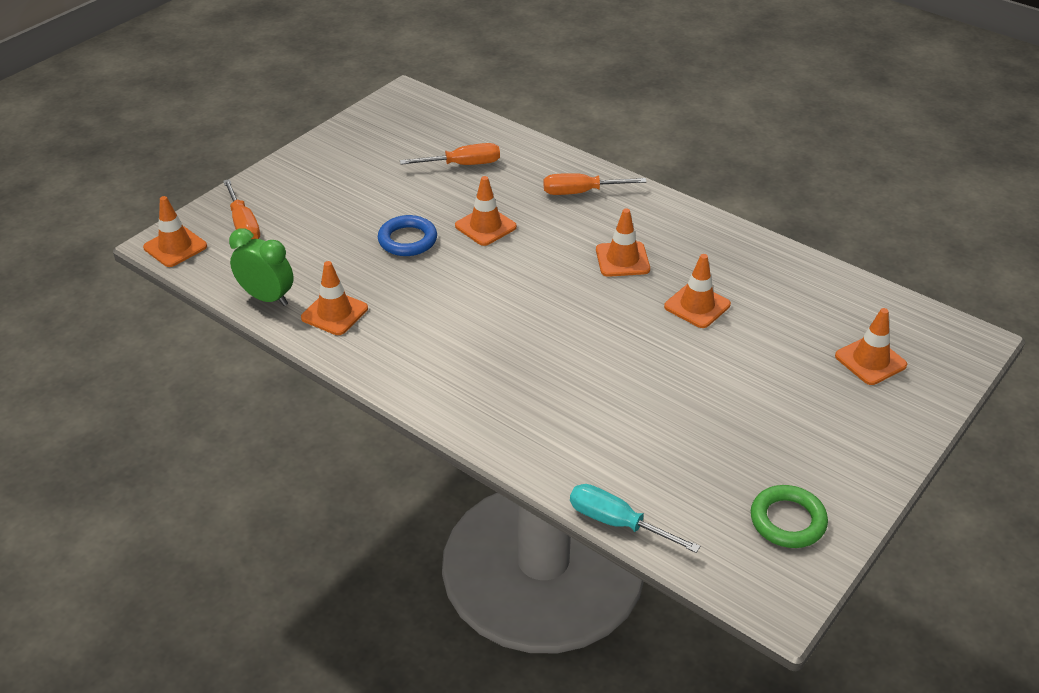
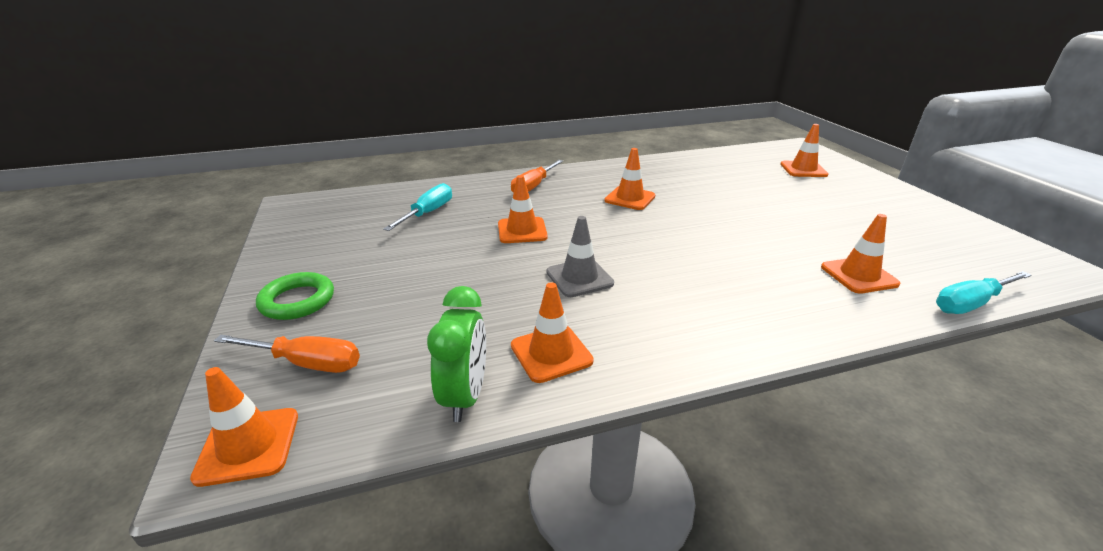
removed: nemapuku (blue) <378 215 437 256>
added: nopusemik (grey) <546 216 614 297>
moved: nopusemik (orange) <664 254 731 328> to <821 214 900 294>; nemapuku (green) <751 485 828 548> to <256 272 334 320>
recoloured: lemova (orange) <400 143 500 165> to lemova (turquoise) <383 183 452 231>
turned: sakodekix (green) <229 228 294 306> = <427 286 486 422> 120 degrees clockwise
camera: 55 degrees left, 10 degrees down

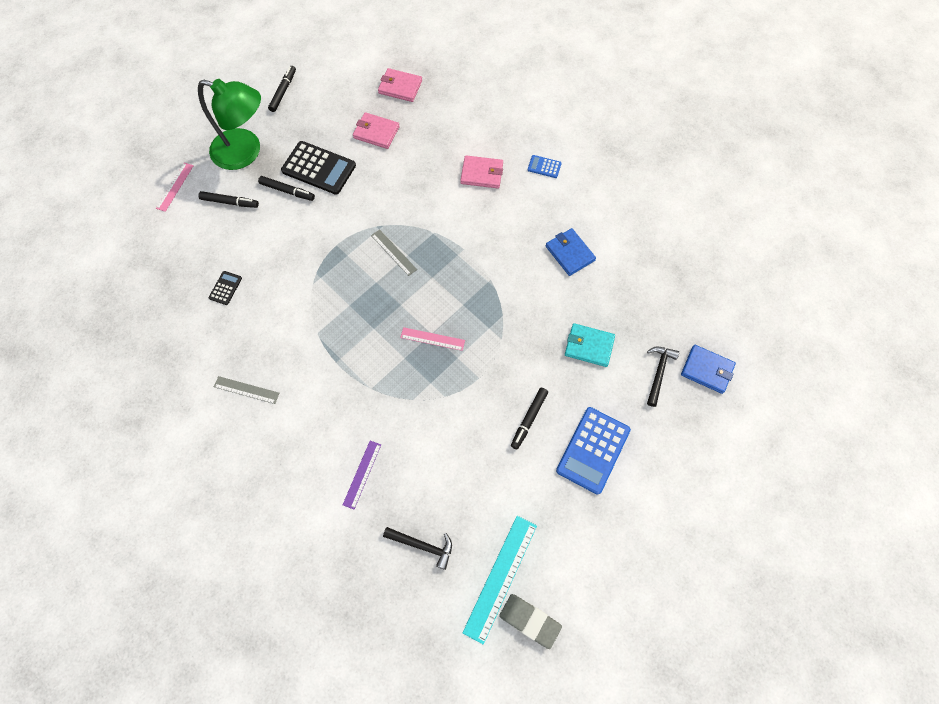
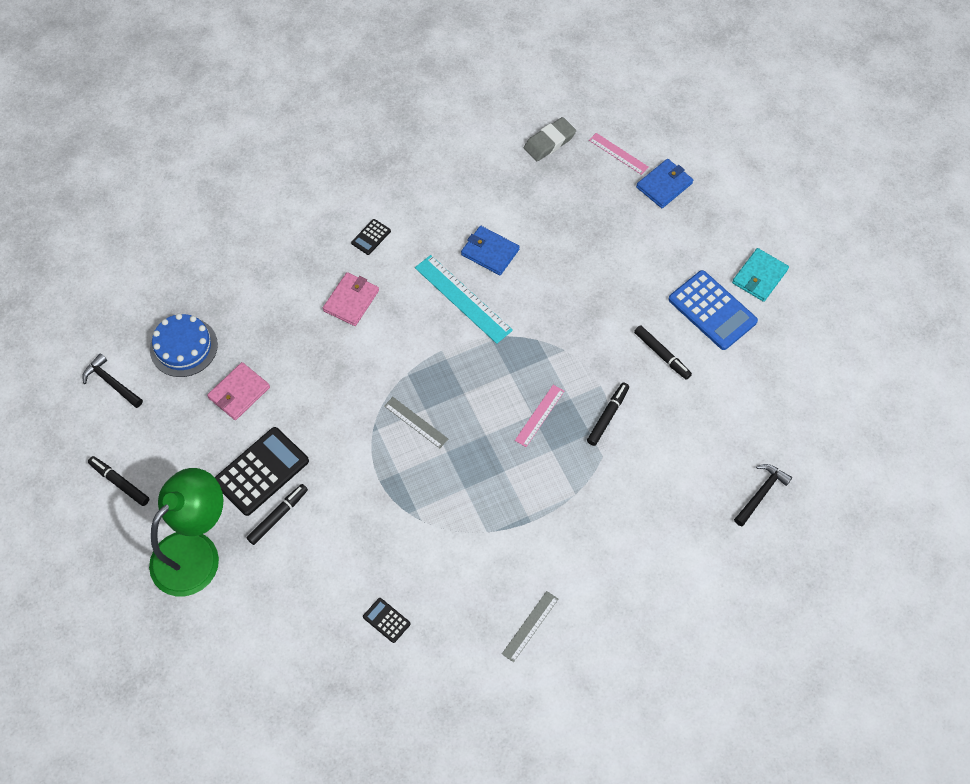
removed: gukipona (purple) <343 441 381 509>
moved: gukipona (pink) <156 163 194 212> to <589 133 649 175>; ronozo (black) <198 191 259 208> to <587 382 629 446>; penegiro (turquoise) <565 323 615 367> to <732 248 789 302>; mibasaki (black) <647 347 679 407> to <82 353 143 408>; gukipona (turquoise) <463 516 537 645> to <415 255 513 344>; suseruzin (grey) <499 594 562 649> to <524 117 576 161>
replaced: penegiro (pink) <378 68 422 102> to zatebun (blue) <150 314 218 377>
recoloured: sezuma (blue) <528 155 562 178> to sezuma (black) <351 219 391 255>
turned: penegiro (blue) <546 228 596 276> = <461 226 520 275> 45 degrees clockwise; gukipona (grey) <371 229 417 276> = <384 397 448 448> 60 degrees clockwise
camera: 70 degrees left, 5 degrees down

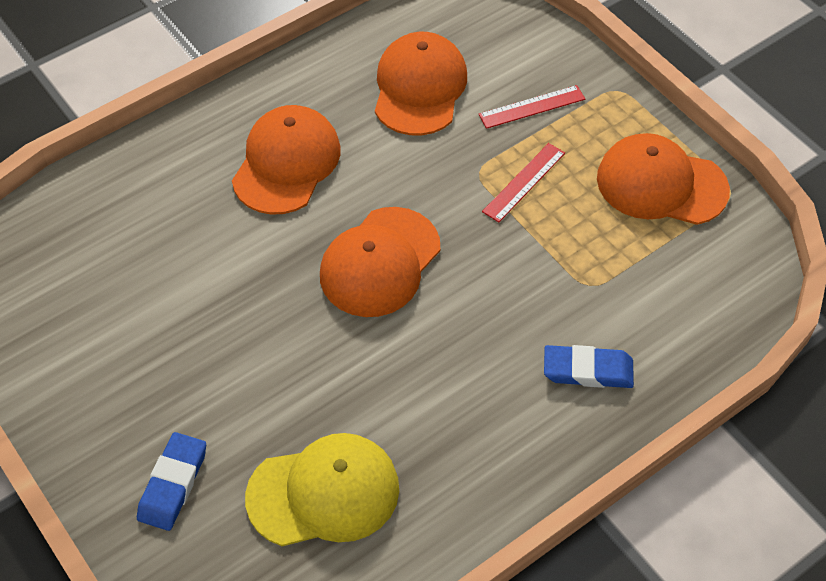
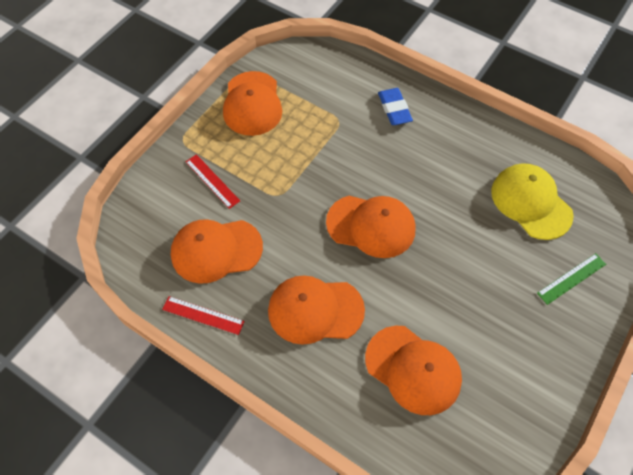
added: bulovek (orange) <365 326 462 415>
moved: gukipona (red) <482 143 565 222> to <162 296 245 335>
replaced: suseruzin (blue) <137 432 206 531> to gukipona (green) <537 253 606 305>
camera: 110 degrees left, 5 degrees up

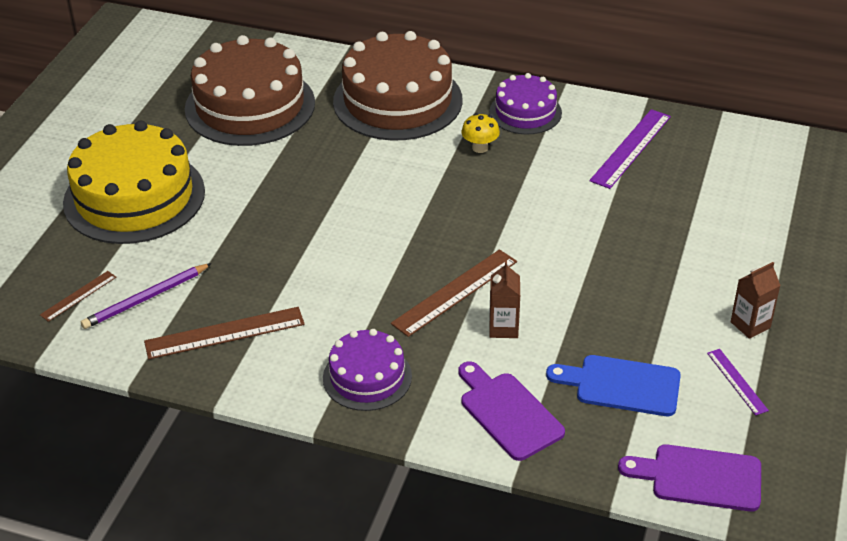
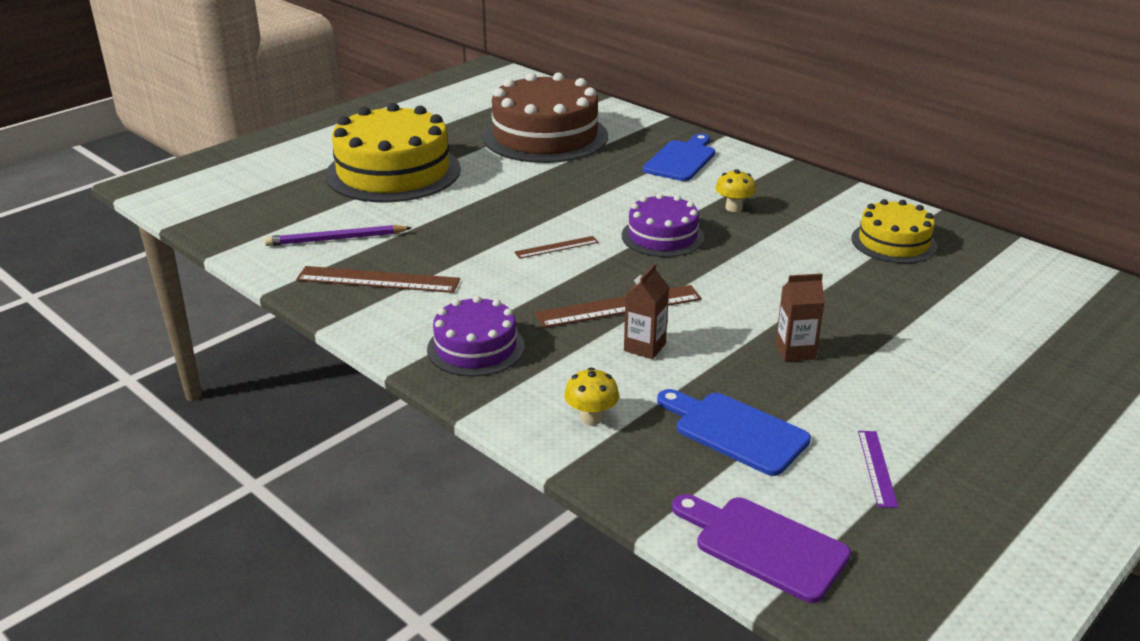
moved: zatebun (purple) <489 73 562 134> to <622 193 704 257>; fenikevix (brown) <731 262 781 339> to <776 273 825 362>; gukipona (brown) <40 271 116 322> to <514 236 599 259>
replaced: zatebun (brown) <333 31 463 140> to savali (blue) <643 134 715 181>; gukipona (purple) <589 109 671 189> to zatebun (yellow) <851 199 937 263>; savali (purple) <458 362 565 461> to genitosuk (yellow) <564 368 619 425>
camera: 25 degrees right, 10 degrees down

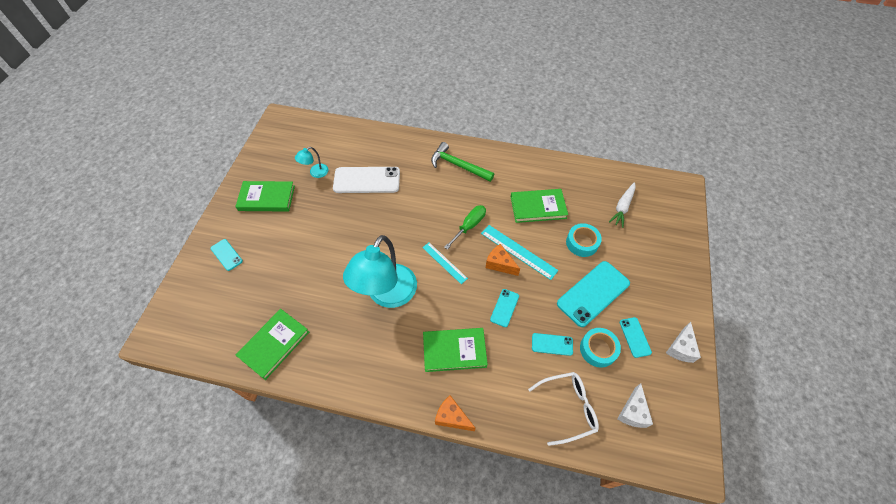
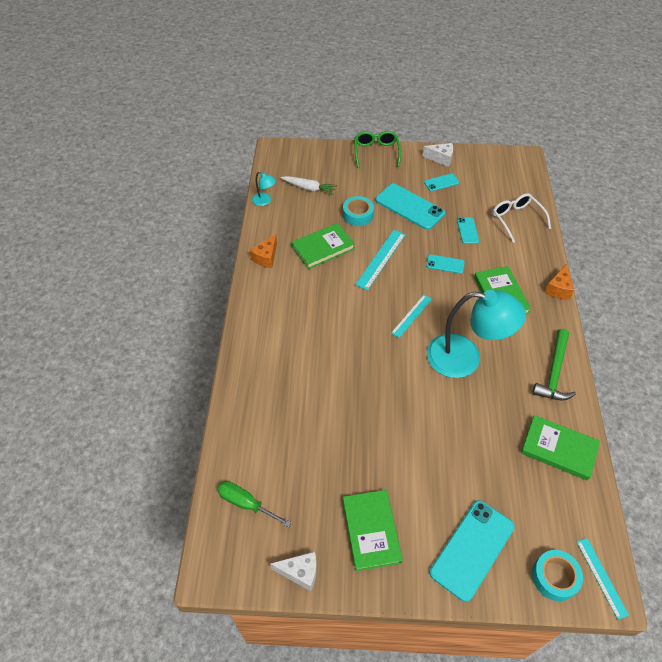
removed: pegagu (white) <333 167 400 193>
added: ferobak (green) <355 131 401 168>; gukipona (turquoise) <576 538 629 619>
moved: mibasaki (green) <431 142 494 182> to <532 329 576 400>; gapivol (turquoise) <295 147 328 178> to <252 171 276 206>; lemova (green) <444 205 486 249> to <217 481 291 527>; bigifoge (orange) <486 244 520 276> to <250 234 277 268>; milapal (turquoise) <580 328 621 368> to <532 550 583 601>; bigifoge (white) <617 383 653 428> to <270 551 317 591>
turned: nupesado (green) <511 189 568 223> = <291 223 355 269> 75 degrees clockwise
resized: pegagu (turquoise) <211 239 243 271> = <430 500 515 602> x1.97
camera: 100 degrees left, 5 degrees down

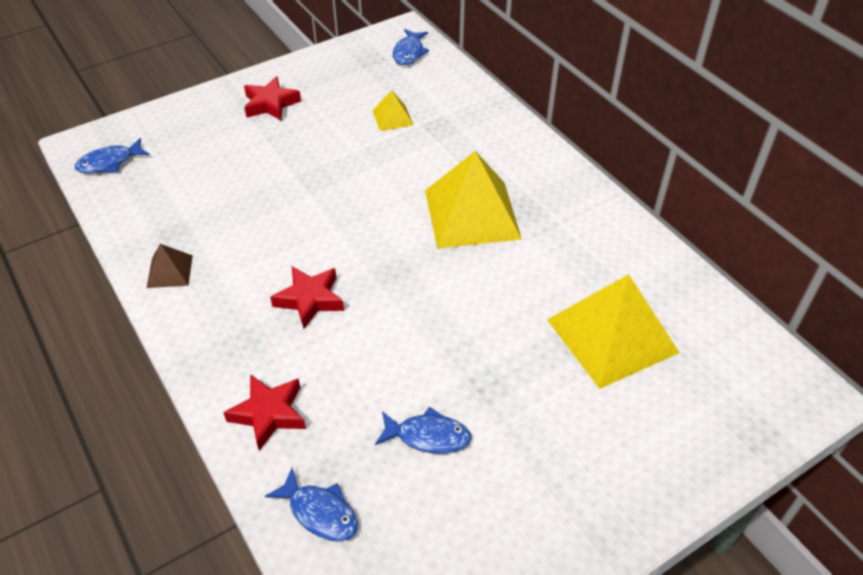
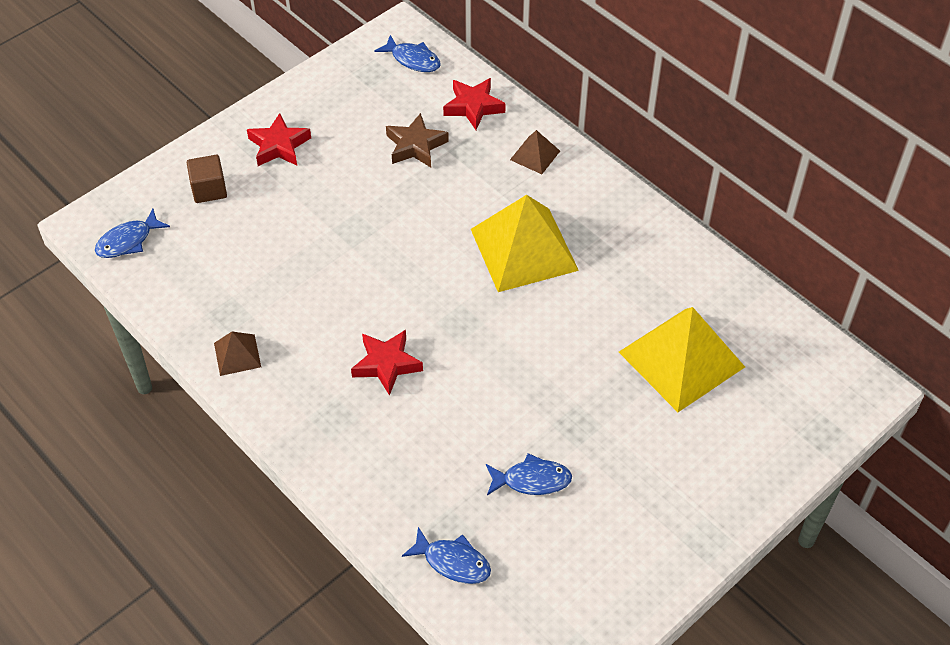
added: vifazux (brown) <510 130 560 174>; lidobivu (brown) <187 155 227 203>
moved: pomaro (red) <223 374 306 451> to <443 78 506 130>
replaced: vifazux (yellow) <372 90 413 131> to pomaro (brown) <386 113 449 167>
turned: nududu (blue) <393 29 429 65> = <374 35 441 72> 60 degrees counterclockwise
camera: 10 degrees left, 5 degrees up

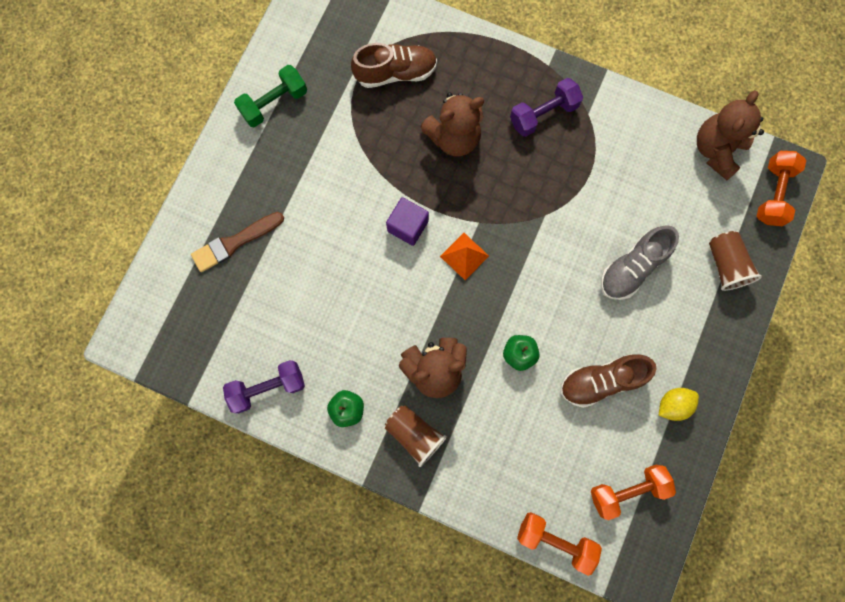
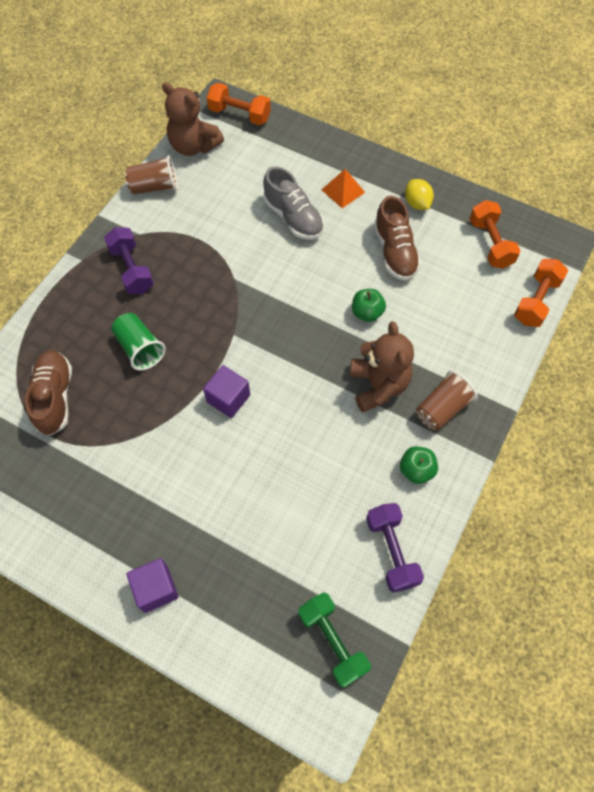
removed: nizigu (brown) <191 212 284 272>
added: lidobivu (purple) <126 558 179 613>
moved: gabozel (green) <234 65 307 127> to <298 592 371 688>; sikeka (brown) <709 231 762 291> to <125 155 178 194>; vifazux (orange) <440 233 489 280> to <322 169 365 208>
replaced: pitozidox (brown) <420 92 484 156> to sikeka (green) <112 313 166 371>
camera: 85 degrees left, 15 degrees down

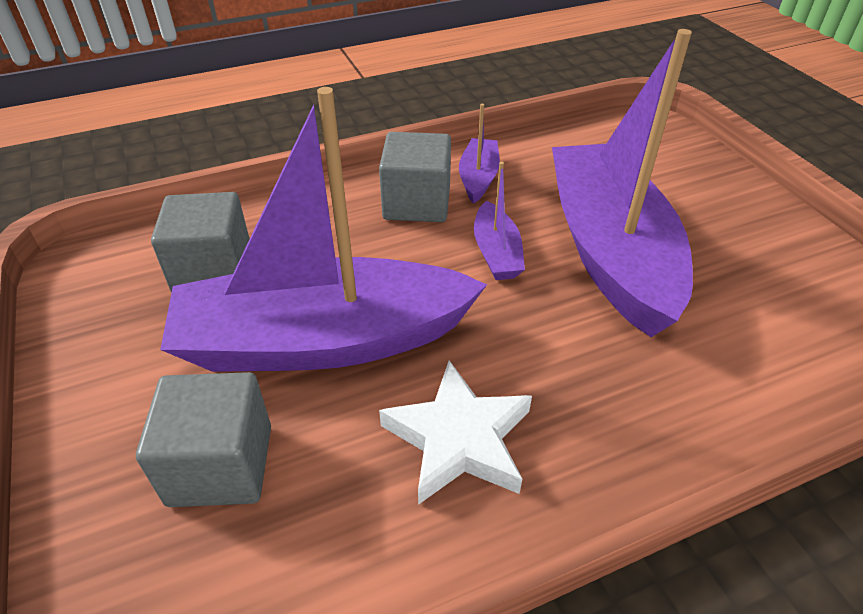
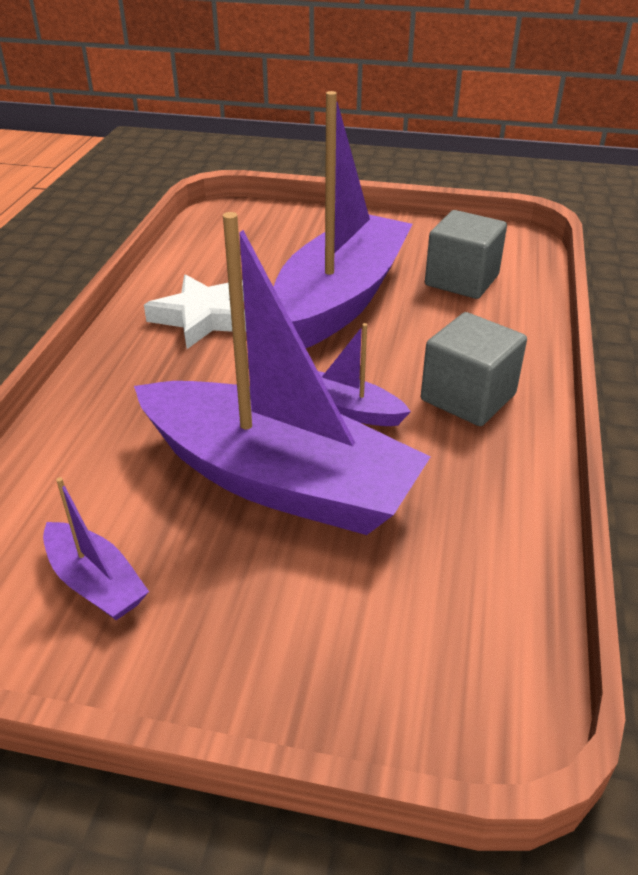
removed: lidobivu (grey) <136 372 271 507>
moved: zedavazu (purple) <459 104 500 204> to <43 477 149 620>
camera: 125 degrees right, 5 degrees down

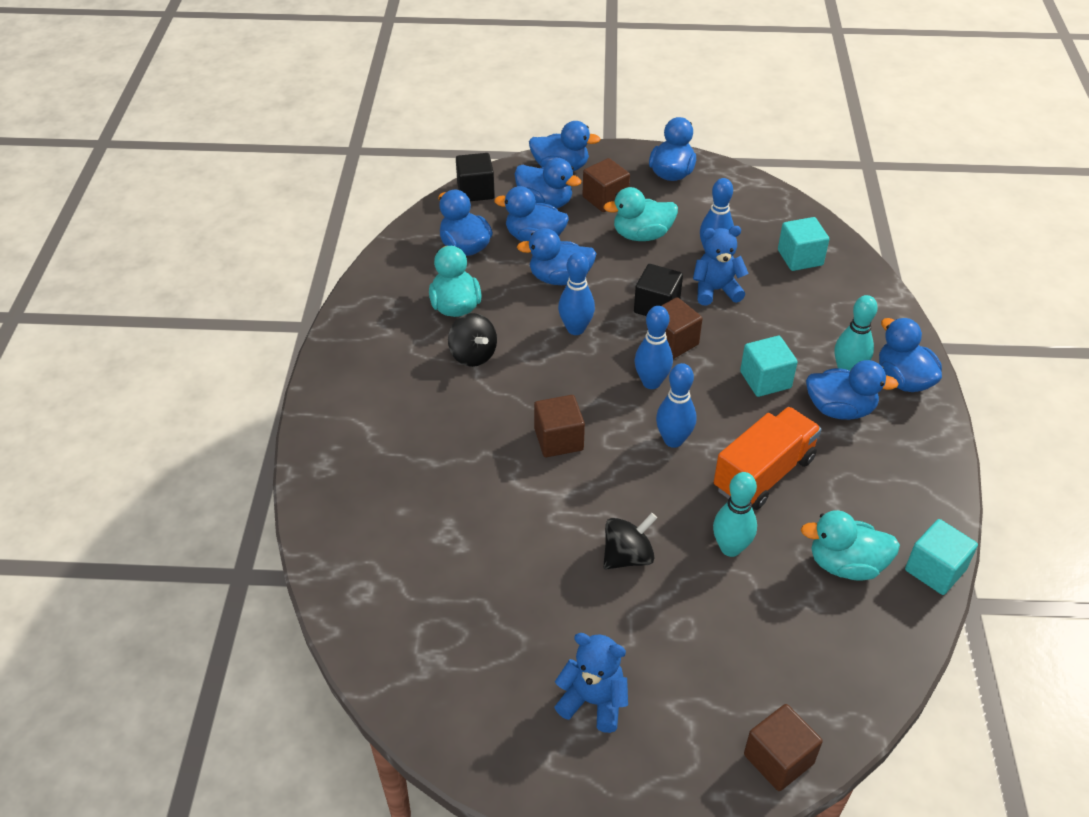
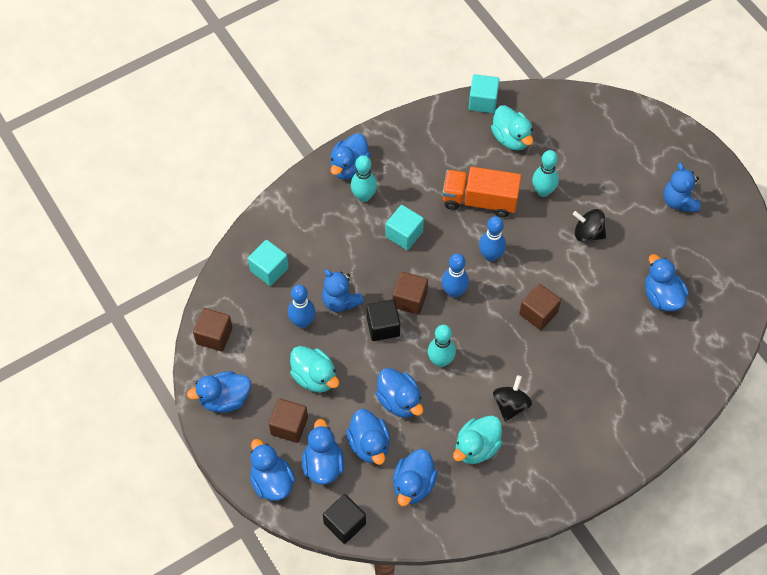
moved: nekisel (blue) <806 360 899 420> to <645 254 689 311>; lidobivu (brown) <744 704 823 791> to <193 308 233 352>
recoloured: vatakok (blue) <558 252 595 335> to vatakok (turquoise) <428 325 456 367>
camera: 125 degrees left, 15 degrees up

